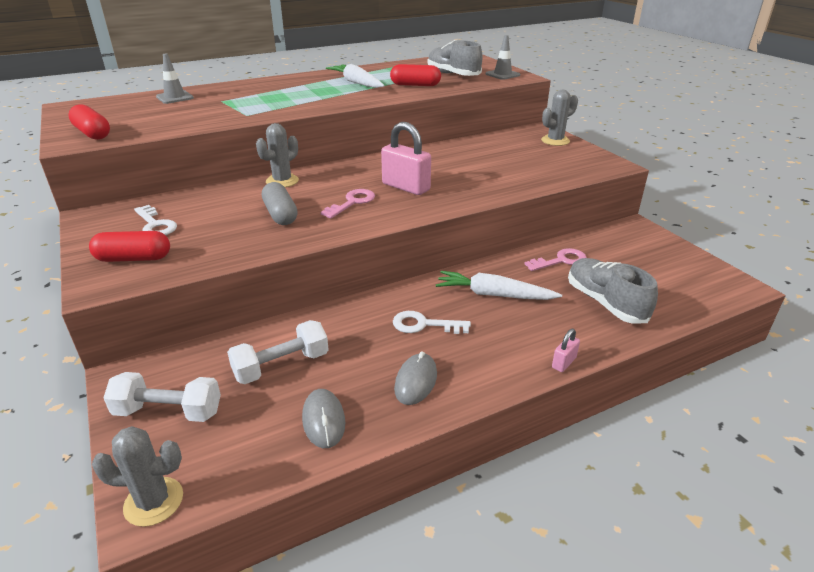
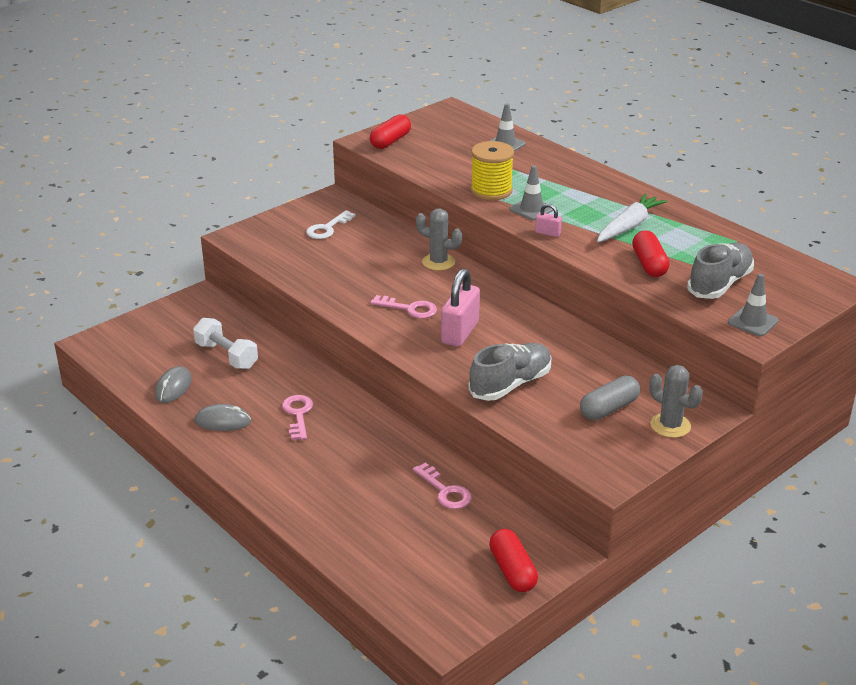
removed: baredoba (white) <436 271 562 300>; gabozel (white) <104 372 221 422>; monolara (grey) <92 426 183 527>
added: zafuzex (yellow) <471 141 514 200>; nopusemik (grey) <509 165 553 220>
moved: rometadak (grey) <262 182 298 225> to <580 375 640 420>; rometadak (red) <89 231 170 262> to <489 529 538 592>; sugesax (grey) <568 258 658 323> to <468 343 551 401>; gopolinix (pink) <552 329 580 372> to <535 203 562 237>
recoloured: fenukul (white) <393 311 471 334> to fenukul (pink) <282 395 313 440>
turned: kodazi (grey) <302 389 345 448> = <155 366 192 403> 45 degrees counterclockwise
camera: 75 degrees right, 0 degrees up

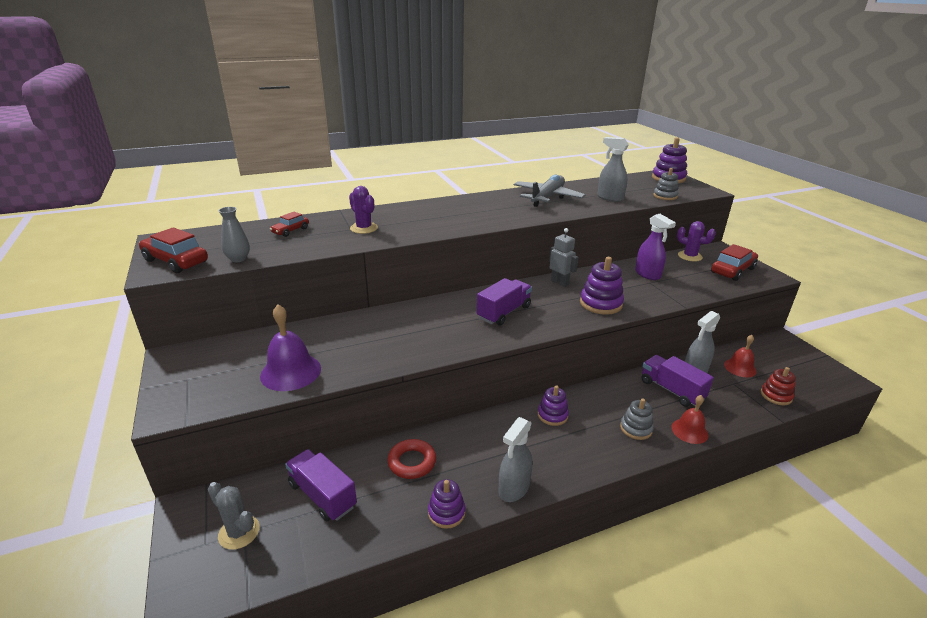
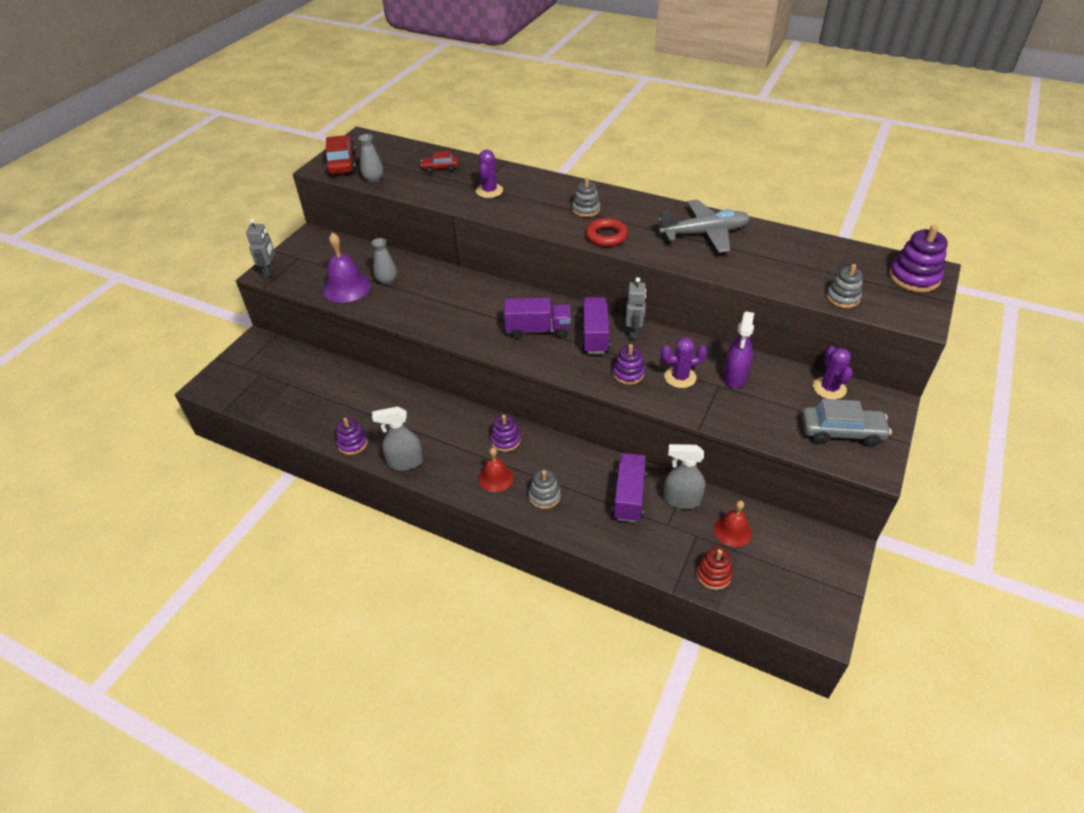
removed: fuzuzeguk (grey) <597 137 629 202>; monolara (grey) <208 482 260 550>
added: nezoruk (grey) <572 178 600 217>; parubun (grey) <246 219 275 277>; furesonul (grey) <372 238 397 285>; monolara (purple) <661 337 707 388>
moved: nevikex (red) <671 395 708 444> to <478 448 514 492>; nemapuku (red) <387 439 436 479> to <585 218 628 247>; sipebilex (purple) <285 449 357 522> to <580 297 610 354>
recoloured: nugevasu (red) <711 244 758 281> to nugevasu (grey) <802 399 892 447>
resized: nezoruk (purple) <580 257 624 315> = <613 344 645 385> x0.65
camera: 50 degrees right, 15 degrees up

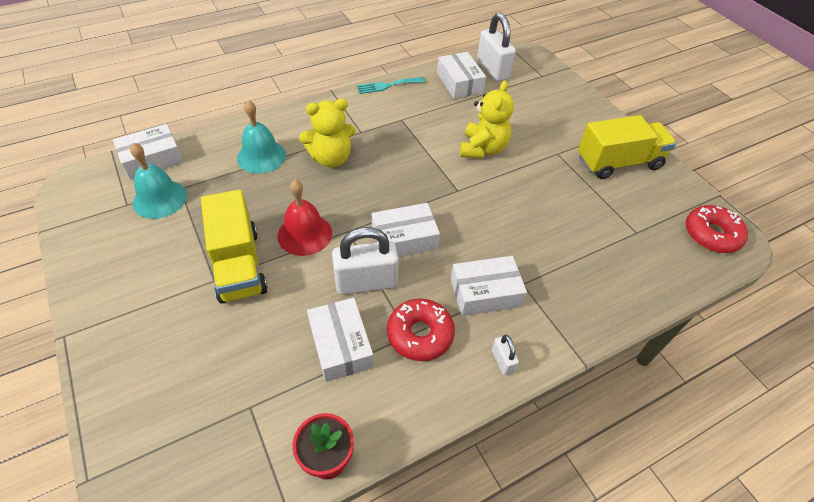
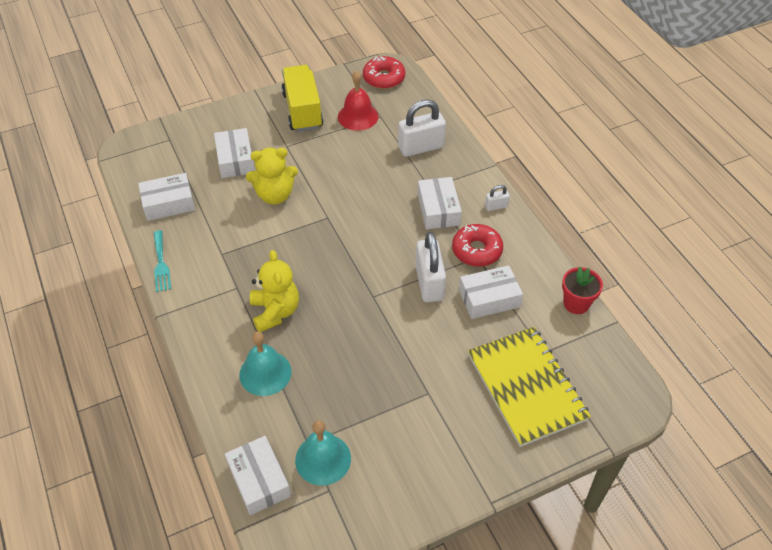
removed: sipebilex (yellow) <201 189 268 304>
added: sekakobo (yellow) <468 327 591 447>
moved: gopolinix (white) <477 13 516 82> to <398 100 446 157>; nevikex (red) <278 180 332 256> to <338 70 378 131>; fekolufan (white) <372 203 440 257> to <214 128 255 178>
turned: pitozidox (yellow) <460 80 514 158> = <246 148 298 205> 150 degrees clockwise
camera: 85 degrees left, 0 degrees up

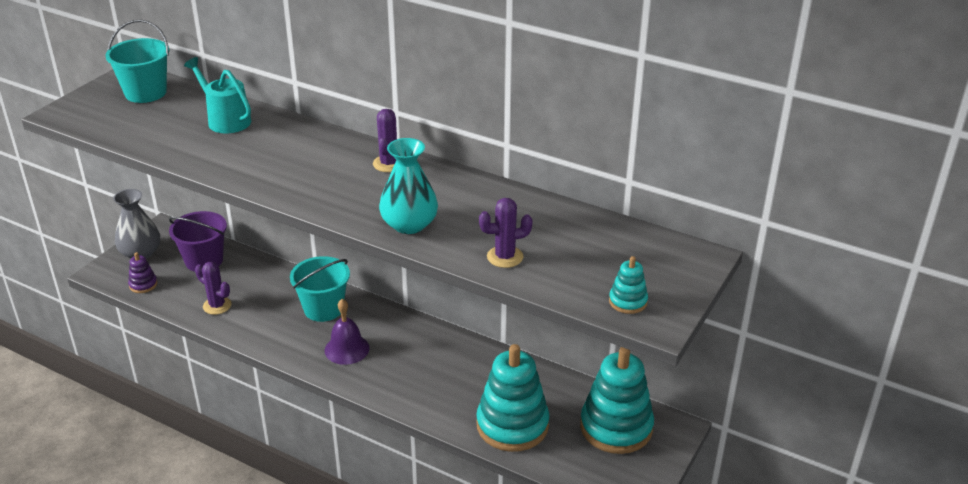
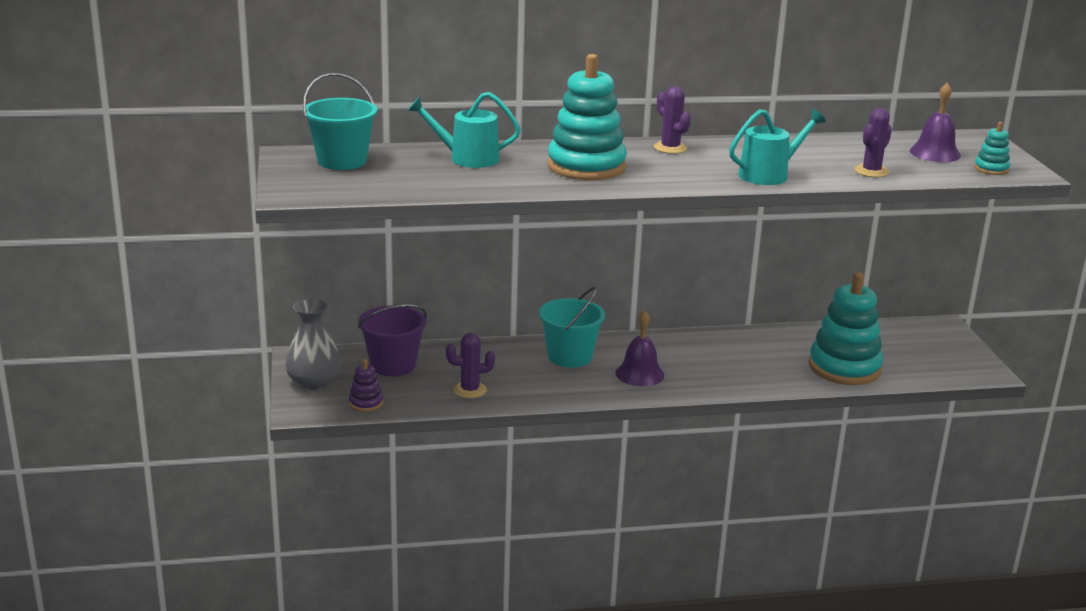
added: nevikex (purple) <909 83 961 162>
moved: nezoruk (turquoise) <580 347 654 454> to <547 54 627 180>
replaced: furesonul (turquoise) <379 138 438 234> to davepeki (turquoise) <729 109 826 185>
camera: 40 degrees left, 10 degrees down

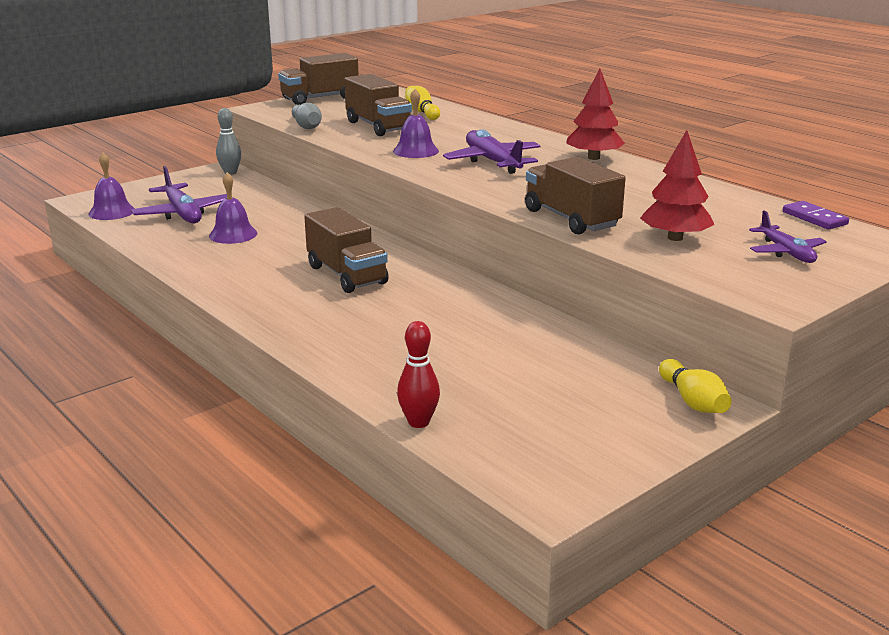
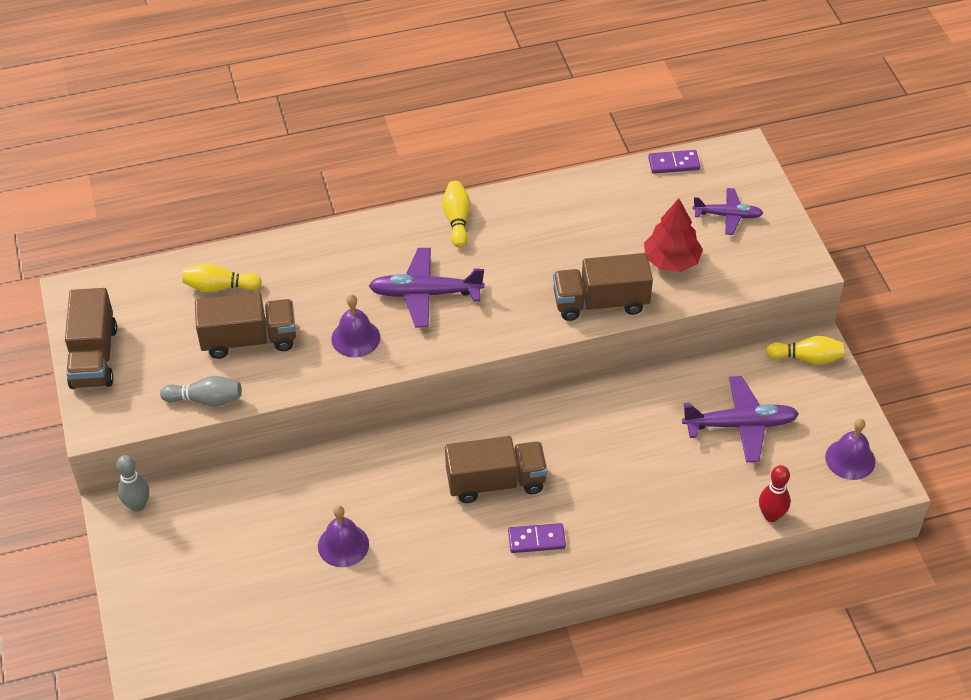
added: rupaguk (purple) <508 523 566 553>
moved: nevikex (purple) <89 153 135 220> to <825 419 875 480>; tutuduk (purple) <131 166 227 223> to <682 376 799 463>
replaced: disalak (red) <566 69 625 160> to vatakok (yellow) <442 181 470 248>
camera: 65 degrees left, 25 degrees up

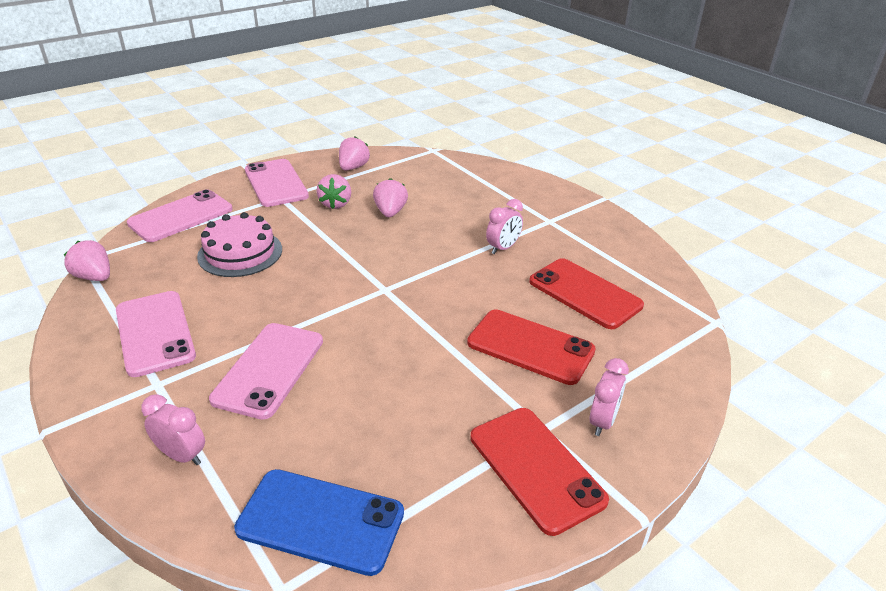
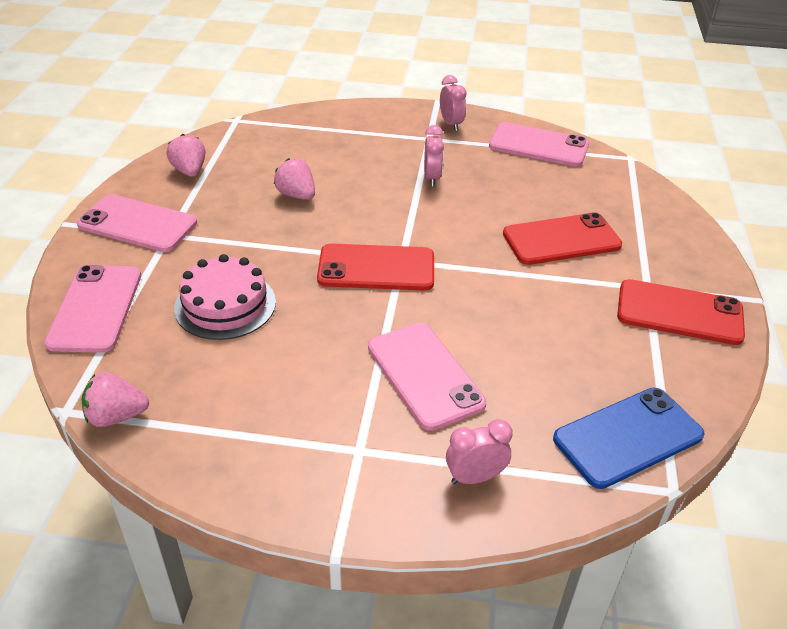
removed: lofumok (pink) <316 174 351 209>
moved: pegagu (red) <529 258 644 329> to <317 244 434 291>; pegagu (pink) <116 291 196 377> to <489 122 589 167>; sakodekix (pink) <589 358 629 436> to <440 75 467 131>
camera: 45 degrees left, 5 degrees up

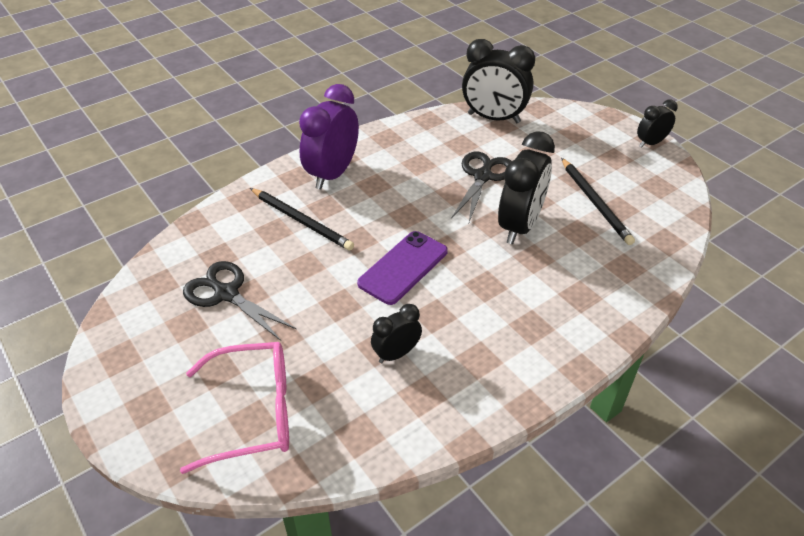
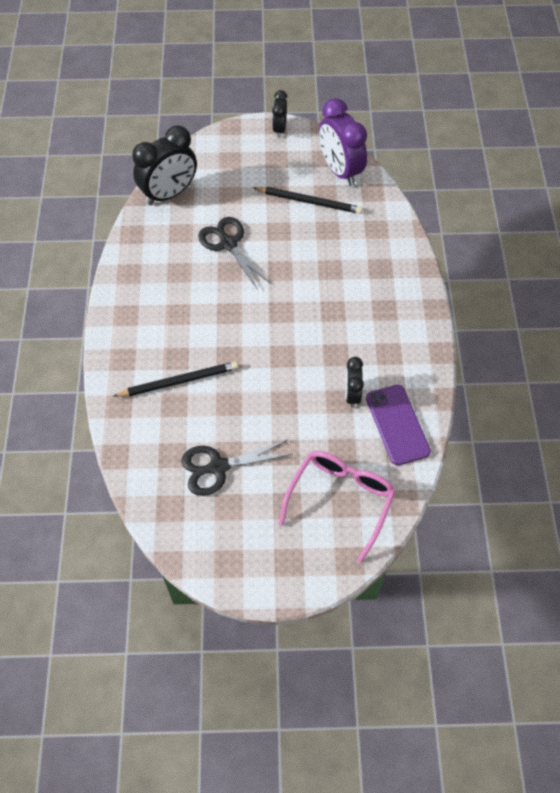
removed: sakodekix (black) <498 131 555 244>
moved: sakodekix (purple) <299 84 359 189> to <319 98 367 186>; pegagu (purple) <357 231 448 305> to <366 385 431 465>
camera: 55 degrees left, 15 degrees up

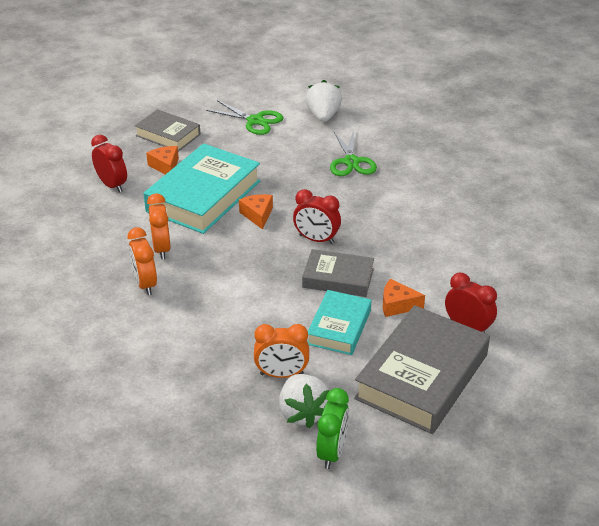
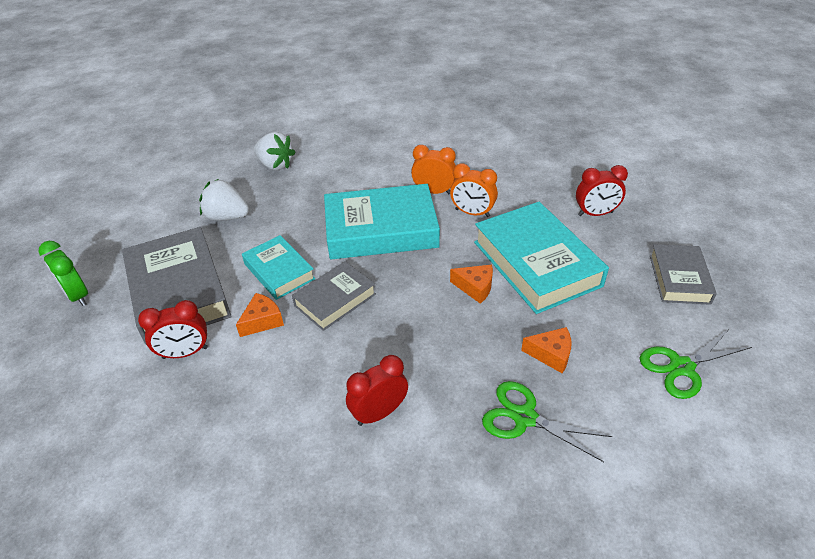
removed: sakodekix (orange) <254 324 309 378>
added: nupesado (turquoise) <324 184 440 260>
moved: lofumok (white) <306 80 342 122> to <254 132 296 170>; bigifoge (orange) <146 146 179 174> to <521 327 571 374>; sakodekix (red) <293 189 341 244> to <346 355 408 426>; sakodekix (green) <316 388 349 469> to <39 241 88 306>
turned: nupesado (grey) <135 109 201 152> = <650 244 717 305> 60 degrees counterclockwise
camera: 125 degrees right, 5 degrees up

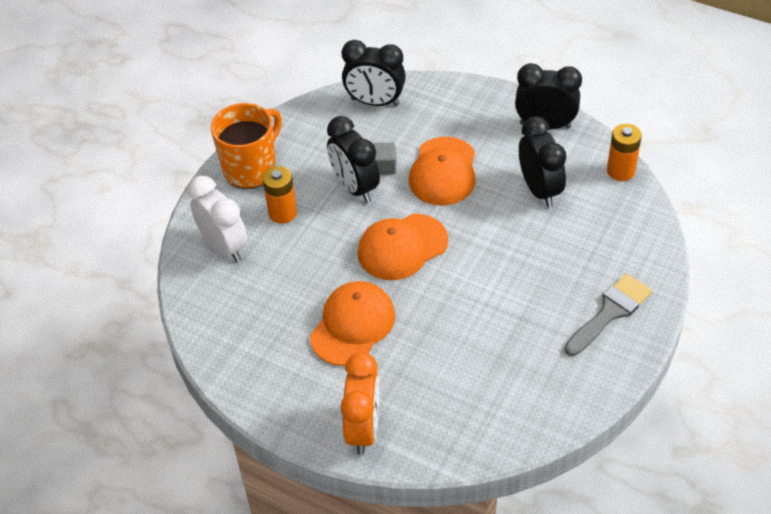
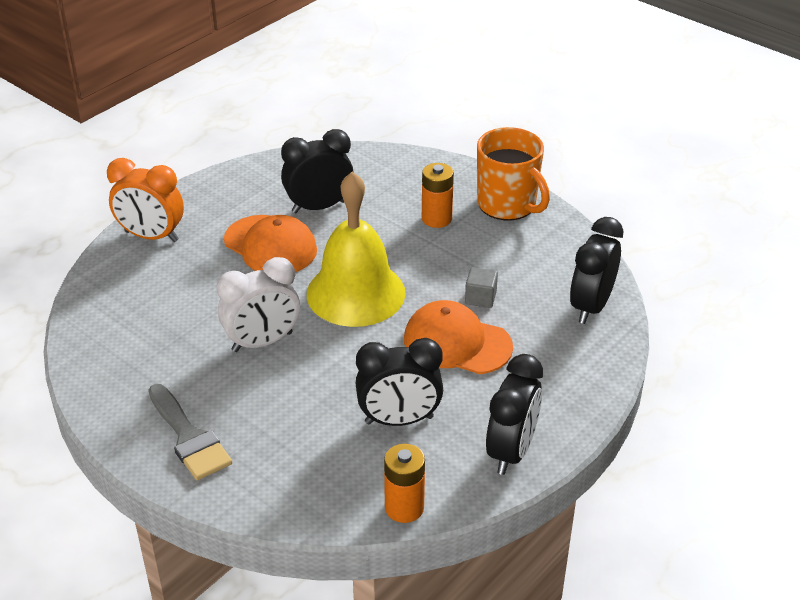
moved: sakodekix (black) <327 116 380 203> to <281 129 354 213>; sakodekix (white) <188 176 248 262> to <217 257 300 352>
replaced: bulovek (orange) <357 214 448 280> to nevikex (yellow) <307 172 405 327>
camera: 100 degrees right, 10 degrees down

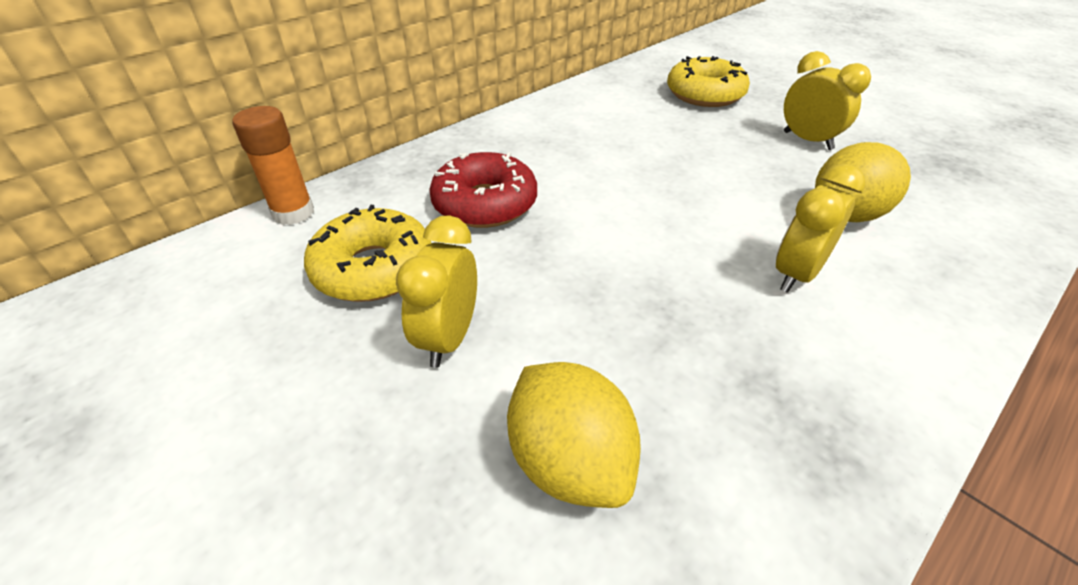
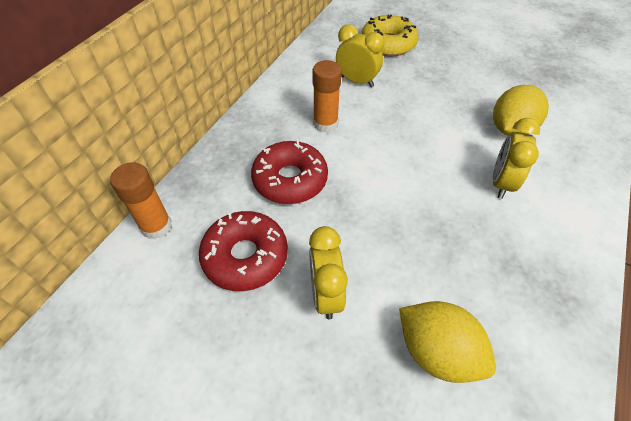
added: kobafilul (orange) <313 60 342 133>
moved: sakodekix (yellow) <784 51 871 150> to <336 24 384 87>
recoloured: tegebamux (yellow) <304 205 431 302> to tegebamux (red) <199 211 288 291>
camera: 20 degrees left, 10 degrees up

